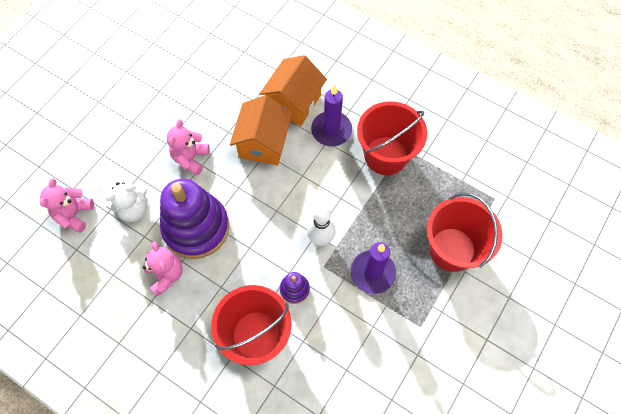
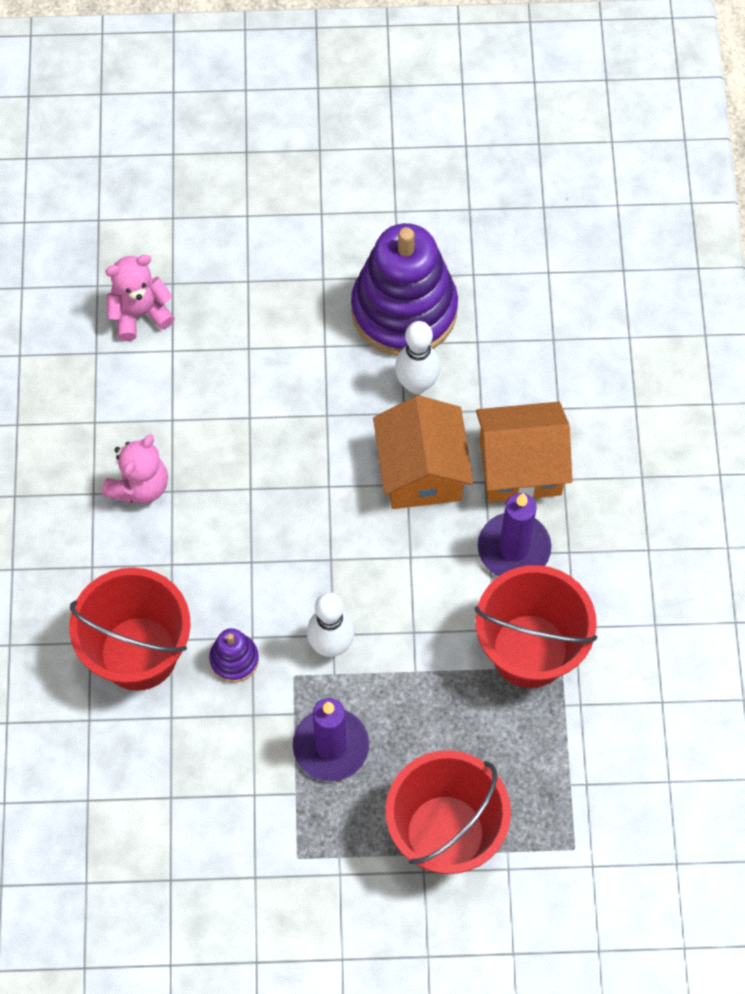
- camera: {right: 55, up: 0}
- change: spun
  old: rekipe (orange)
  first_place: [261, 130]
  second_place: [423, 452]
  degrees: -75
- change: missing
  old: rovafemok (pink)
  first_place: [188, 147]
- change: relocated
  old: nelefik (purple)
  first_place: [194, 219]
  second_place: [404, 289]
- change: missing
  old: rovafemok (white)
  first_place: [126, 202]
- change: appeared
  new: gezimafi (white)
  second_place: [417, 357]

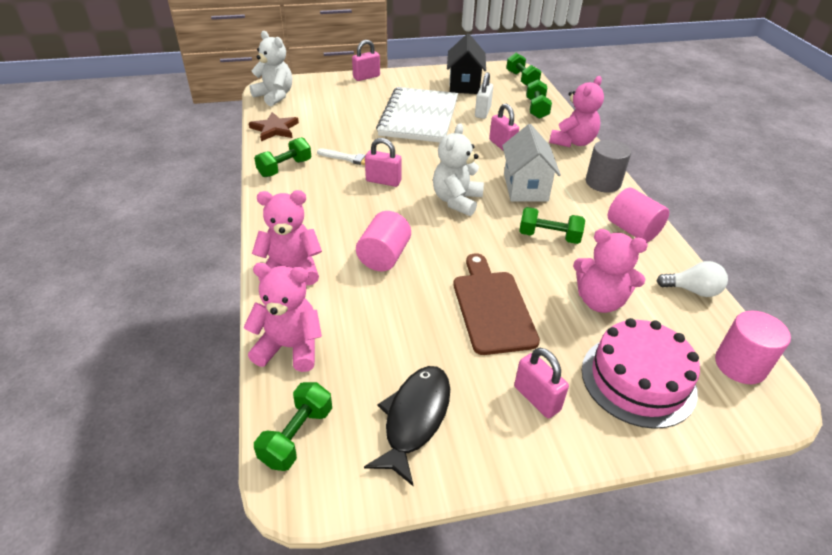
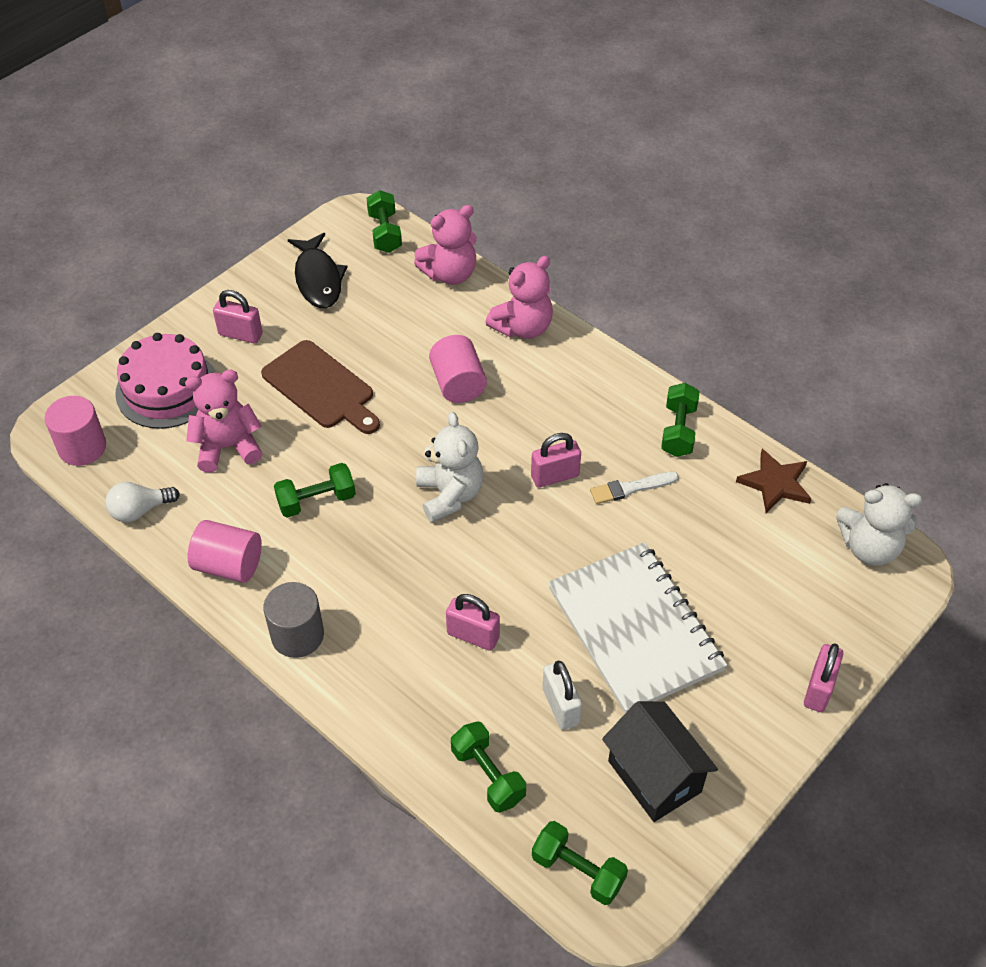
- camera: {right: 145, up: 10}
- change: missing
  old: rovafemok (pink)
  first_place: [576, 111]
- change: missing
  old: rekipe (white)
  first_place: [531, 163]

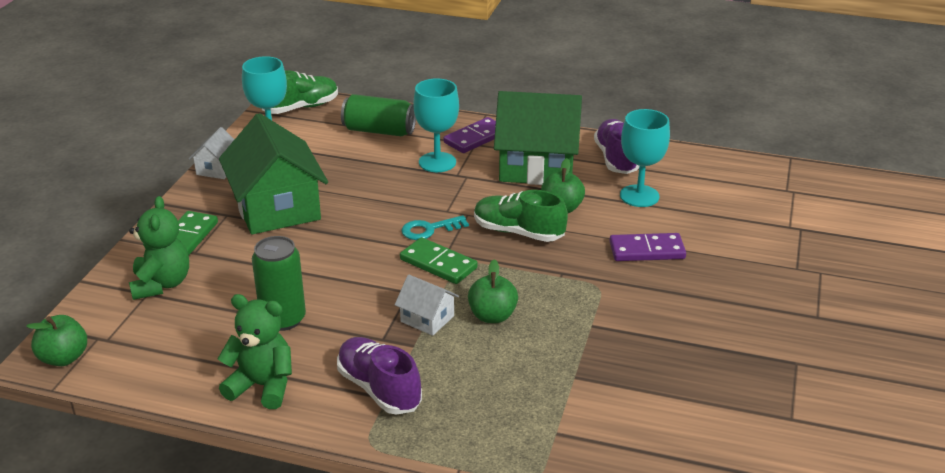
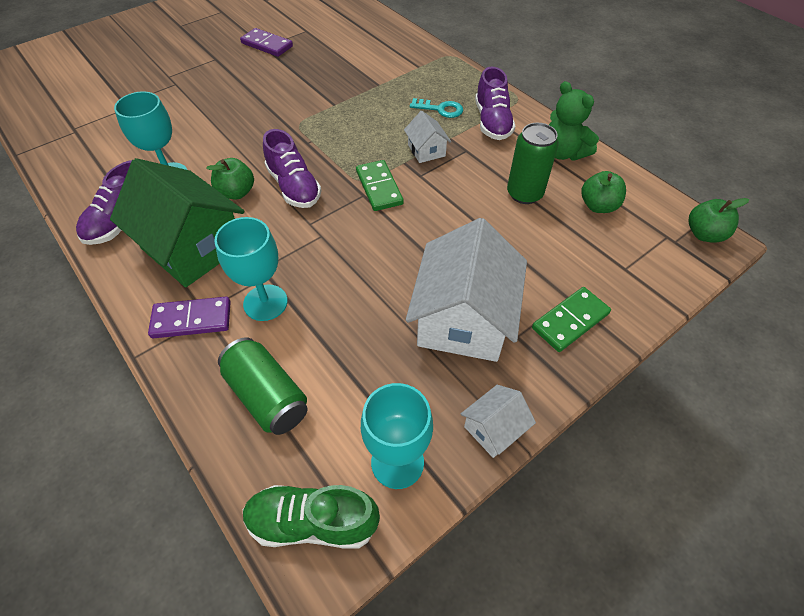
- camera: {right: -145, up: 20}
- change: colour
  old: rekipe (green)
  new: rekipe (white)
  first_place: [273, 174]
  second_place: [466, 290]
- change: colour
  old: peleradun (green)
  new: peleradun (purple)
  first_place: [521, 216]
  second_place: [292, 168]
- change: missing
  old: rovafemok (green)
  first_place: [159, 248]
- change: relocated
  old: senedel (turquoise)
  first_place: [435, 227]
  second_place: [436, 108]
- change: relocated
  old: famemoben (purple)
  first_place: [647, 247]
  second_place: [266, 42]
- change: relocated
  old: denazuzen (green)
  first_place: [493, 291]
  second_place: [603, 192]

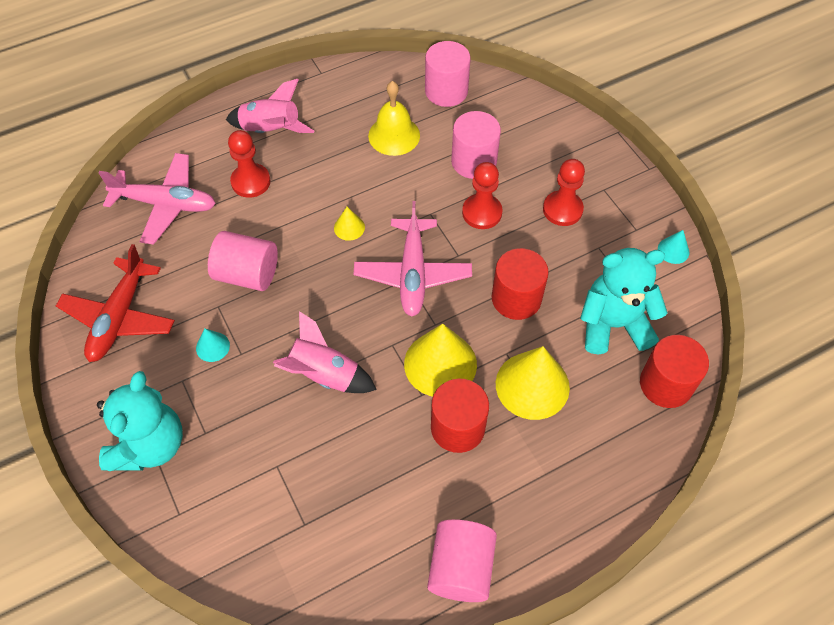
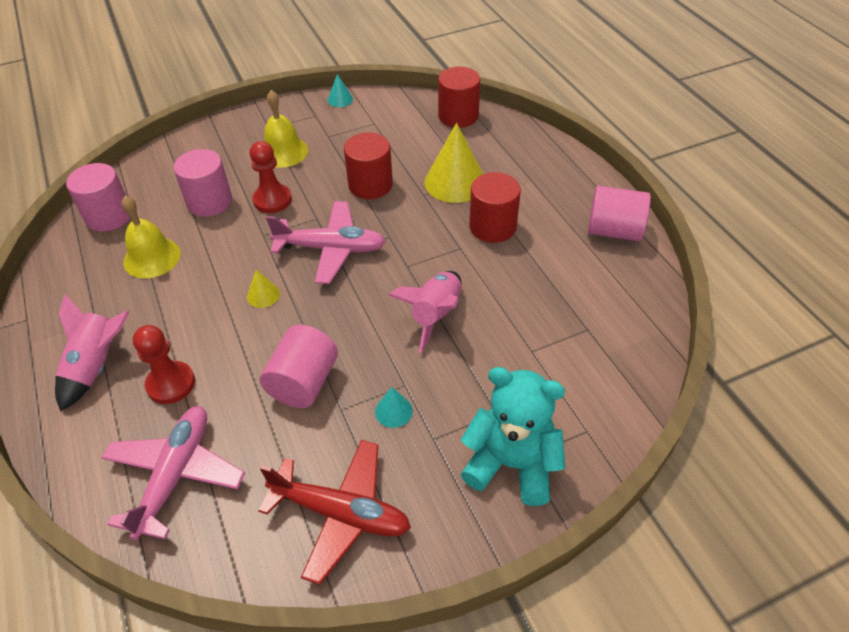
- camera: {right: -85, up: -10}
- change: exchanged
  old: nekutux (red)
  new: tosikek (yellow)
  first_place: [564, 192]
  second_place: [286, 129]
- change: missing
  old: rovafemok (turquoise)
  first_place: [624, 301]
- change: missing
  old: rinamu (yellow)
  first_place: [440, 360]

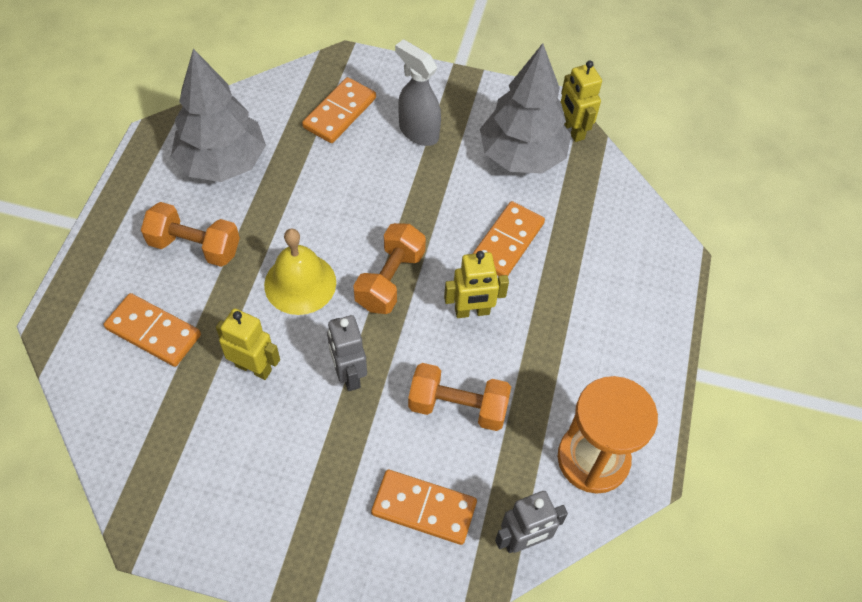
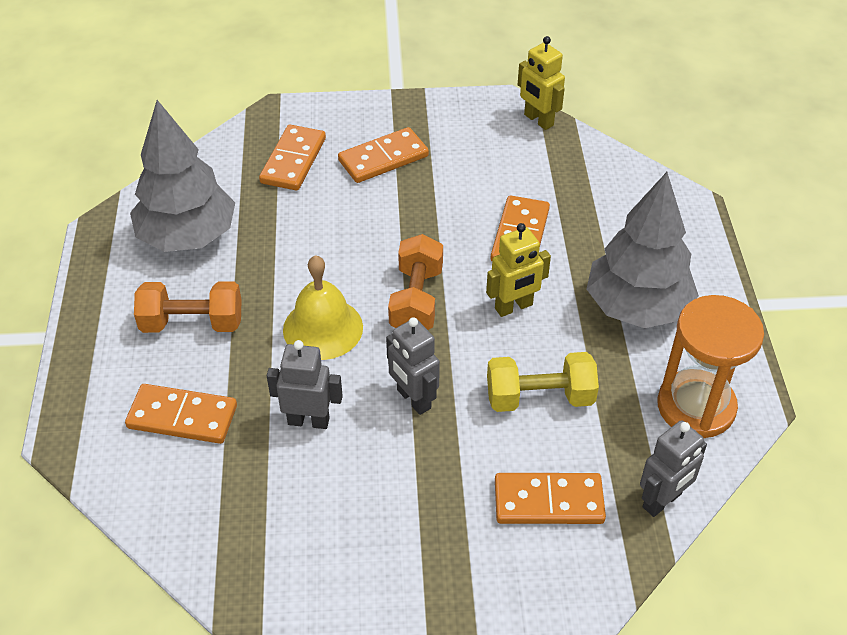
- camera: {right: -15, up: -10}
- change: exchanged
  old: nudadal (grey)
  new: famemoben (orange)
  first_place: [418, 92]
  second_place: [383, 155]
- change: relocated
  old: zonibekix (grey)
  first_place: [525, 108]
  second_place: [642, 250]
- change: colour
  old: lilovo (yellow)
  new: lilovo (grey)
  first_place: [248, 344]
  second_place: [305, 384]
- change: colour
  old: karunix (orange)
  new: karunix (yellow)
  first_place: [459, 397]
  second_place: [543, 382]

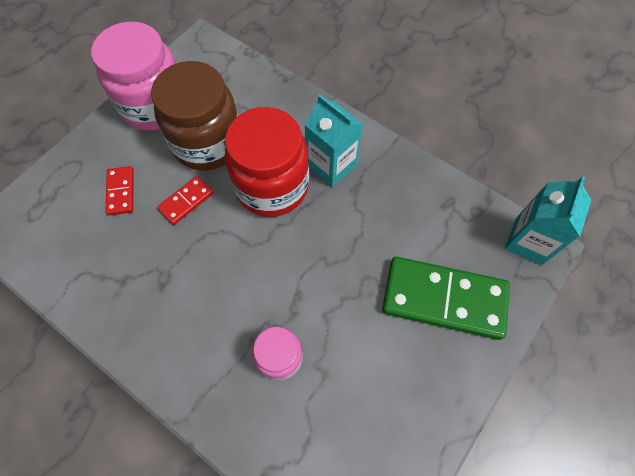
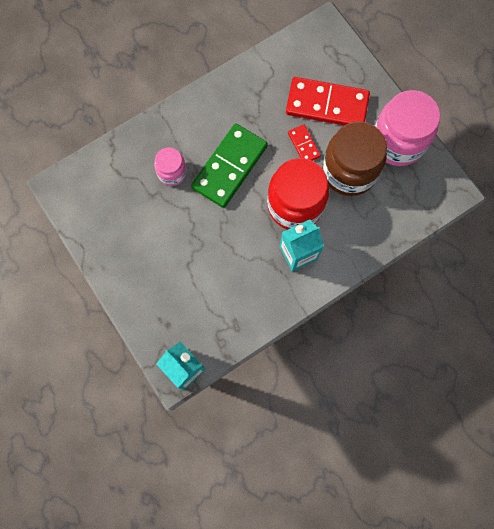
- camera: {right: 110, up: 10}
- change: size
  old: famemoben (red)
  first_place: [119, 190]
  second_place: [328, 101]
  factor: 2.11
- change: relocated
  old: famemoben (green)
  first_place: [446, 298]
  second_place: [229, 166]

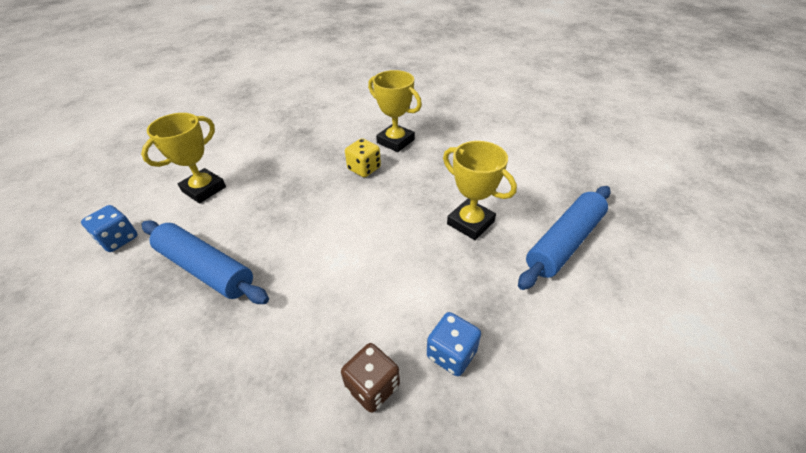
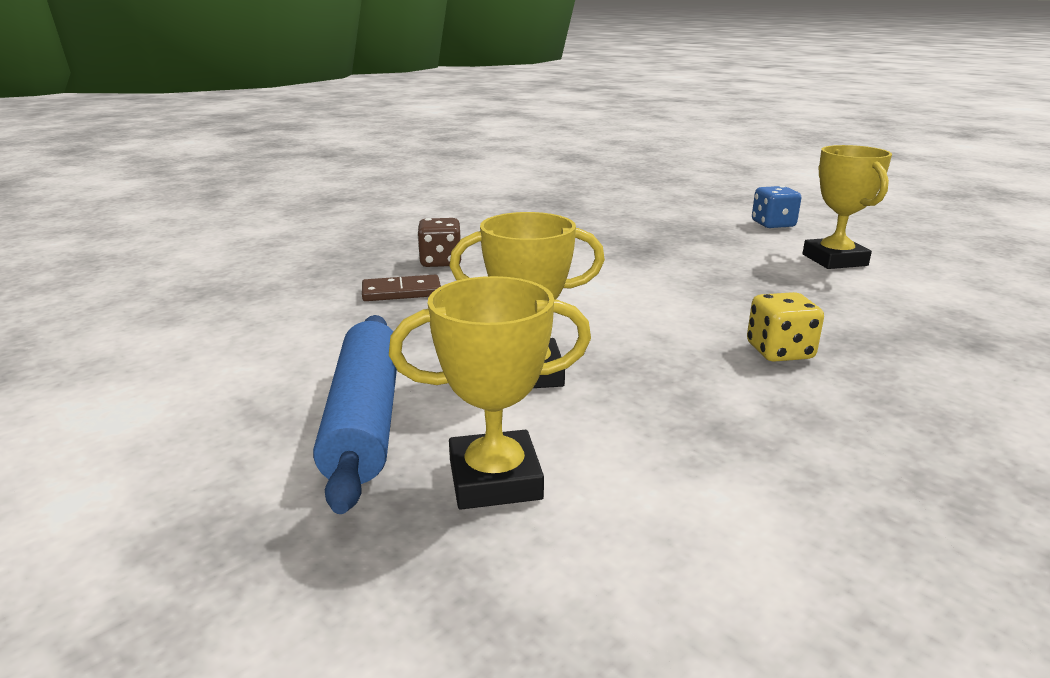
- camera: {right: 130, up: -20}
- change: relocated
  old: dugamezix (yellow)
  first_place: [395, 111]
  second_place: [490, 392]
- change: missing
  old: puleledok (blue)
  first_place: [205, 262]
- change: exchanged
  old: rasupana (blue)
  new: famemoben (brown)
  first_place: [454, 344]
  second_place: [401, 288]

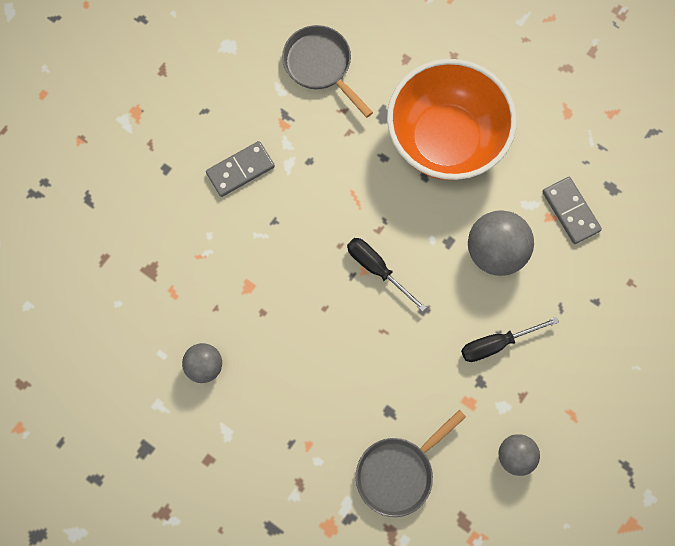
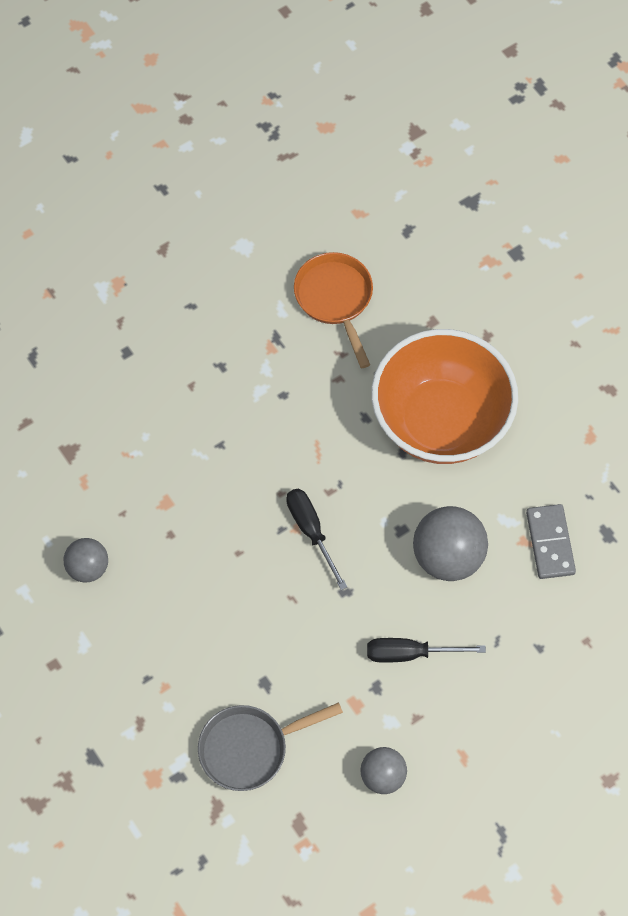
- camera: {right: 20, up: -10}
- change: colour
  old: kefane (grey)
  new: kefane (orange)
  first_place: [327, 71]
  second_place: [333, 310]
- change: missing
  old: famemoben (grey)
  first_place: [240, 169]

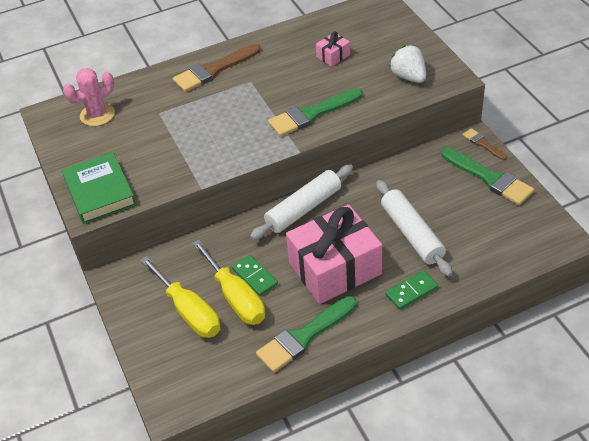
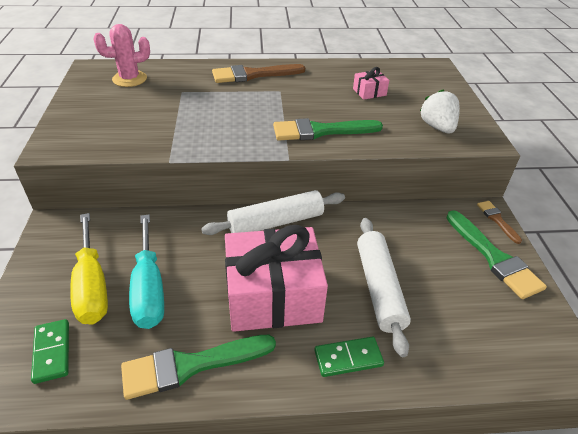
- camera: {right: 15, up: -5}
- change: missing
  old: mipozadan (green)
  first_place: [99, 188]
- change: colour
  old: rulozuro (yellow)
  new: rulozuro (turquoise)
  first_place: [228, 282]
  second_place: [146, 272]
- change: relocated
  old: famemoben (green)
  first_place: [255, 275]
  second_place: [50, 351]

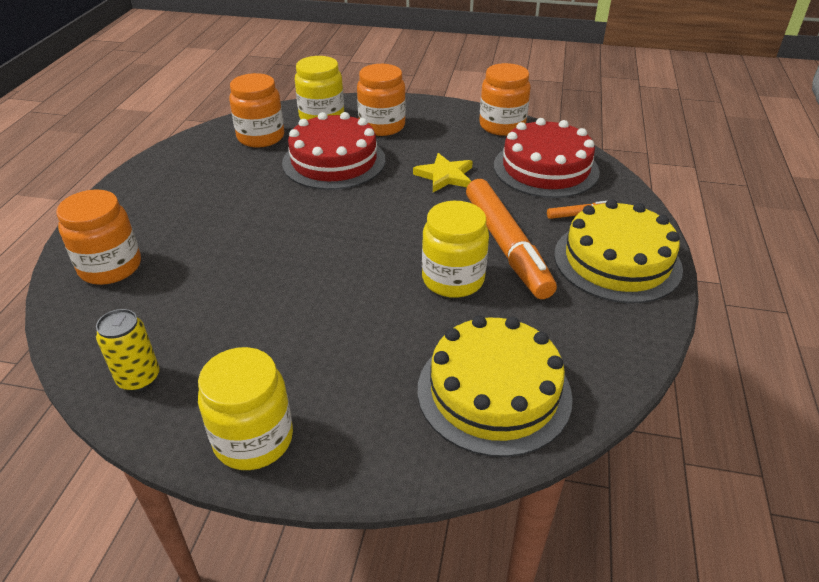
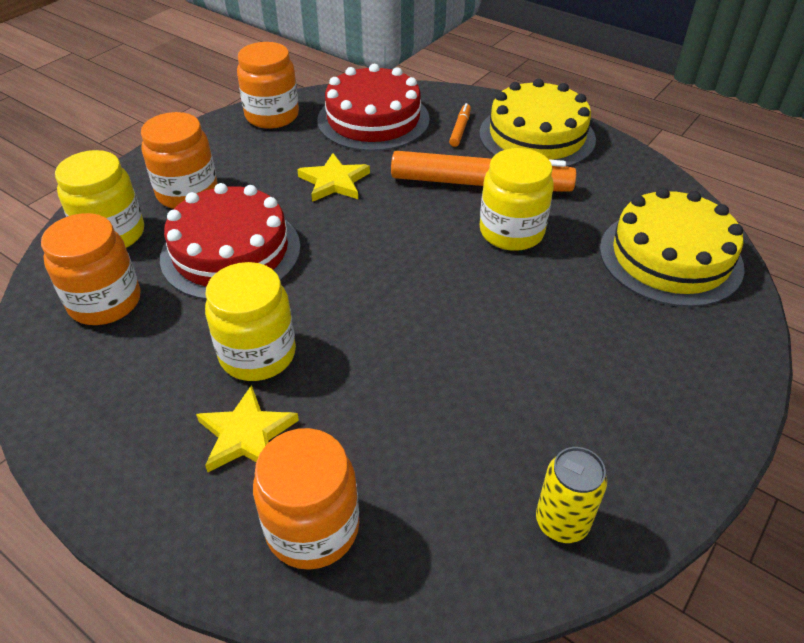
- camera: {right: -65, up: 5}
- change: relocated
  old: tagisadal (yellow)
  first_place: [245, 408]
  second_place: [250, 321]
- change: appeared
  new: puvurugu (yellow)
  second_place: [247, 428]

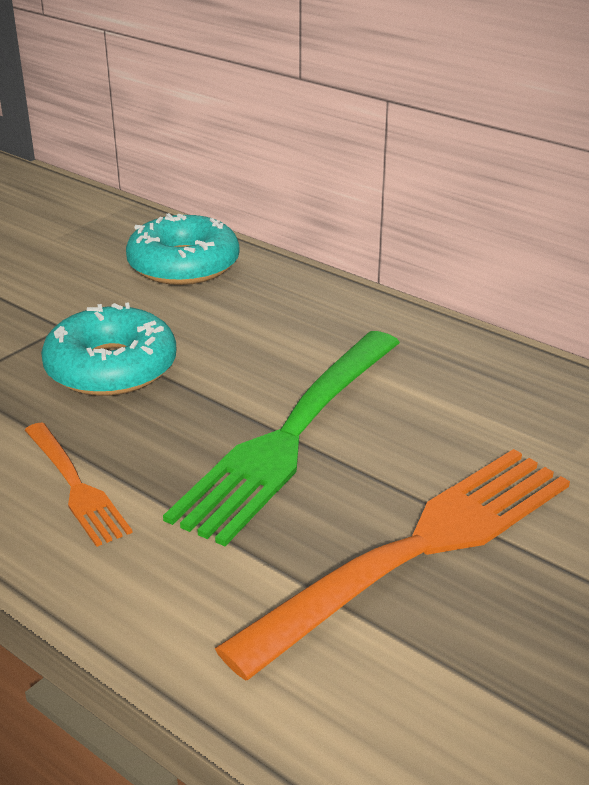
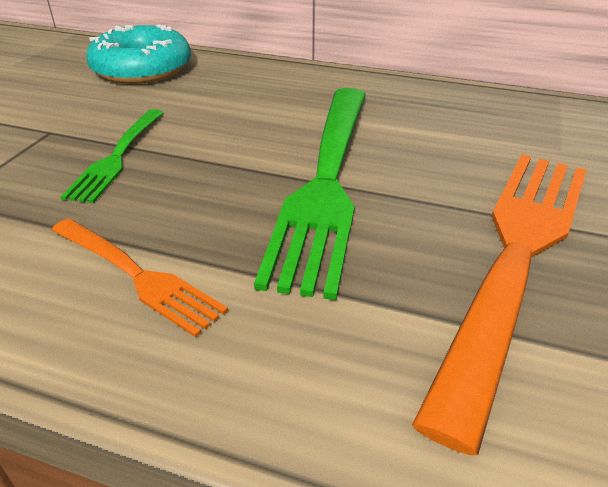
- camera: {right: -20, up: 5}
- change: exchanged
  old: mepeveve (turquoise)
  new: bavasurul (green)
  first_place: [109, 349]
  second_place: [112, 156]

